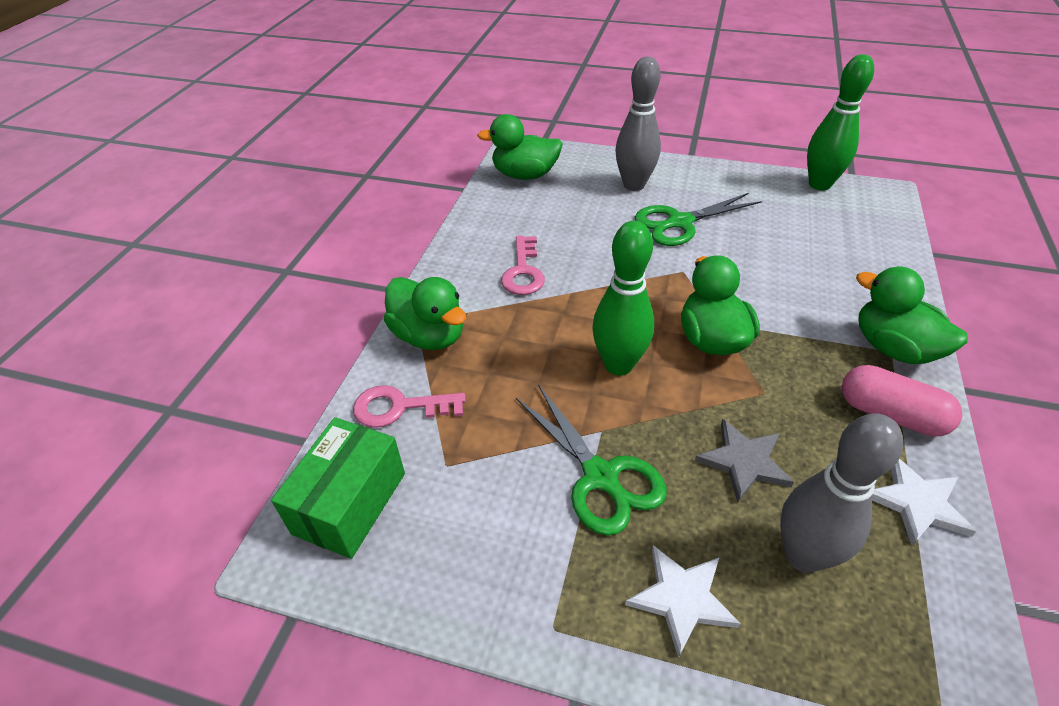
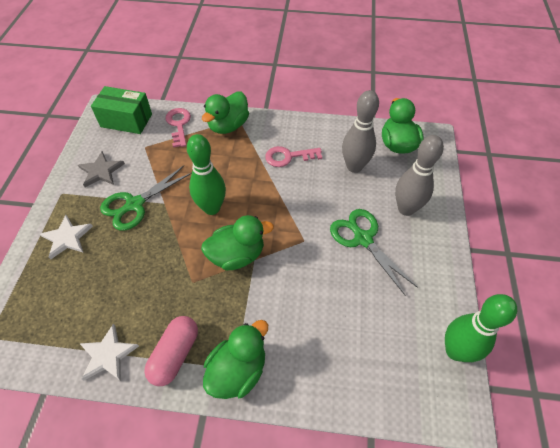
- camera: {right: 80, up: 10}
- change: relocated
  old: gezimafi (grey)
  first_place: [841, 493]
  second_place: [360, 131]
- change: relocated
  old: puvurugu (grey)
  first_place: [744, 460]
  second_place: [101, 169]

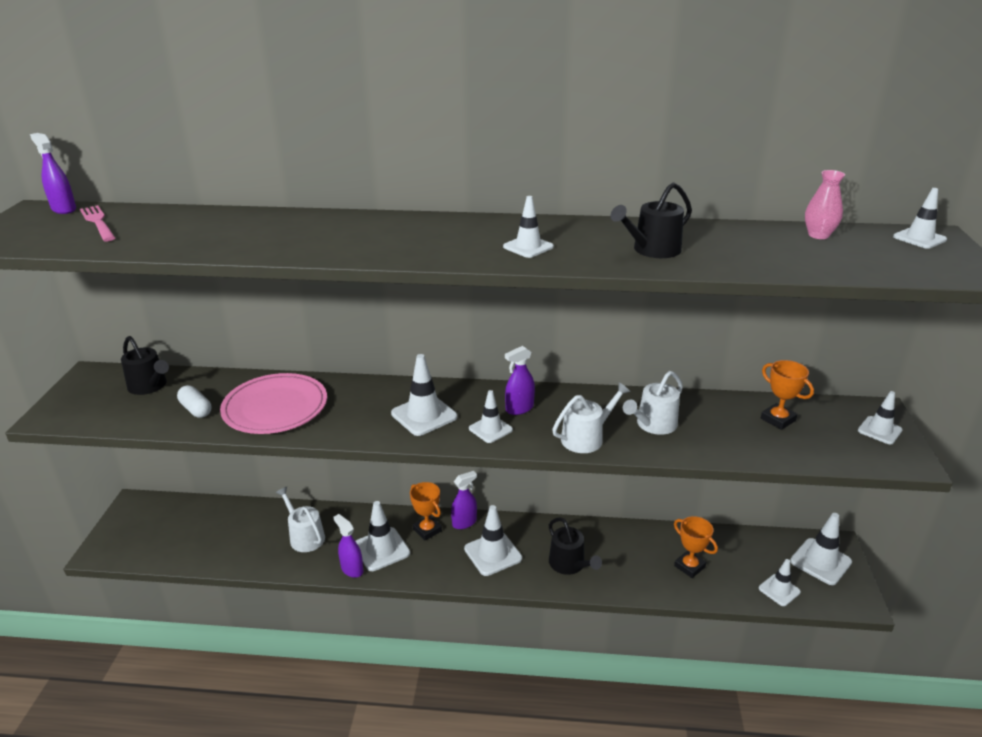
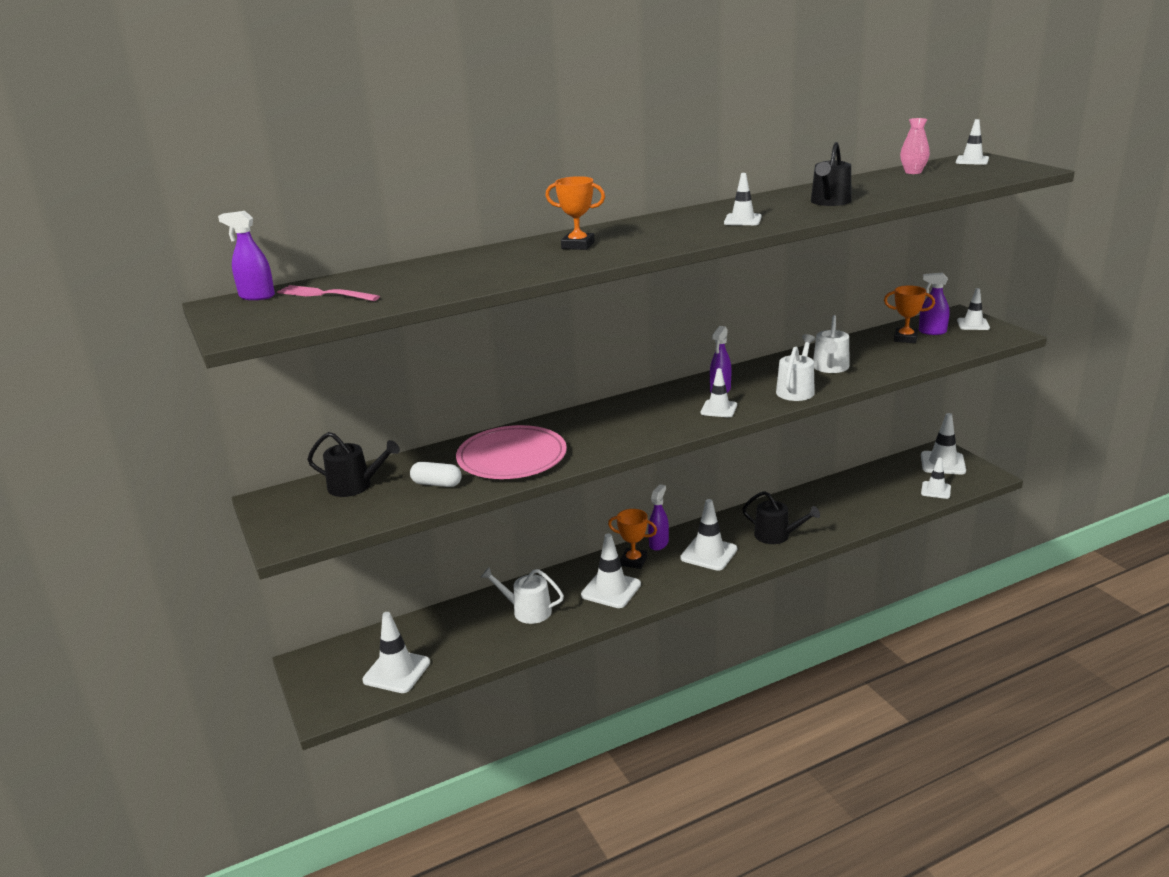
- camera: {right: -30, up: -5}
- change: relocated
  old: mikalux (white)
  first_place: [424, 395]
  second_place: [396, 652]
- change: relocated
  old: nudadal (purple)
  first_place: [348, 546]
  second_place: [934, 304]
- change: relocated
  old: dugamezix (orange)
  first_place: [696, 547]
  second_place: [575, 213]

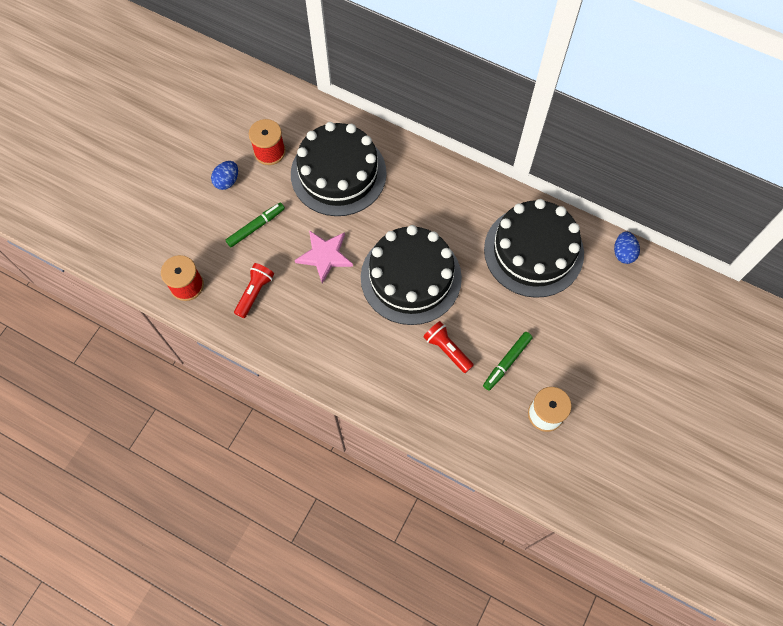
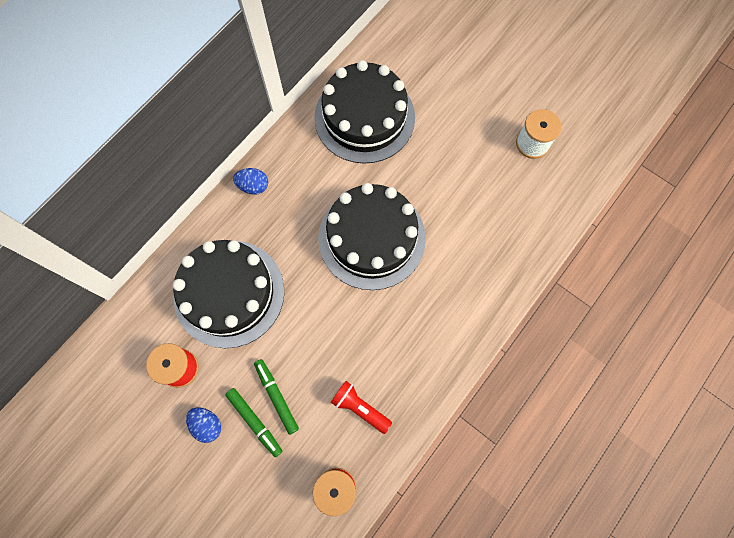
- camera: {right: -80, up: 5}
- change: missing
  old: puvurugu (pink)
  first_place: [324, 257]
- change: relocated
  old: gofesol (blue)
  first_place: [627, 248]
  second_place: [250, 181]
- change: missing
  old: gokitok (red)
  first_place: [448, 347]
- change: relocated
  old: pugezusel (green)
  first_place: [508, 361]
  second_place: [253, 422]

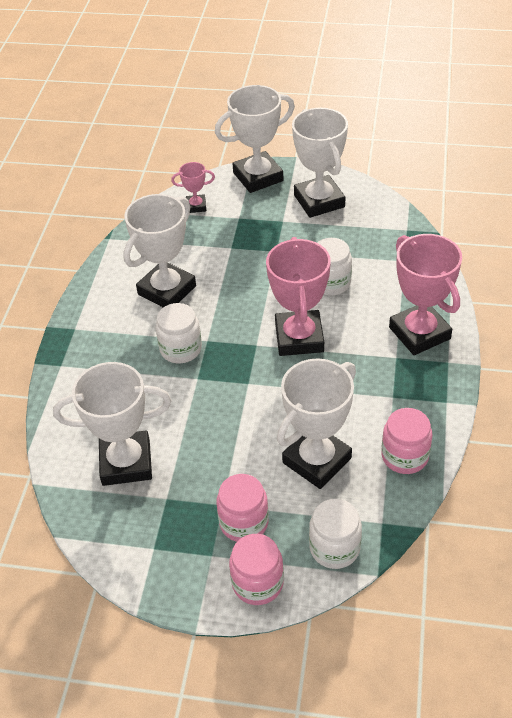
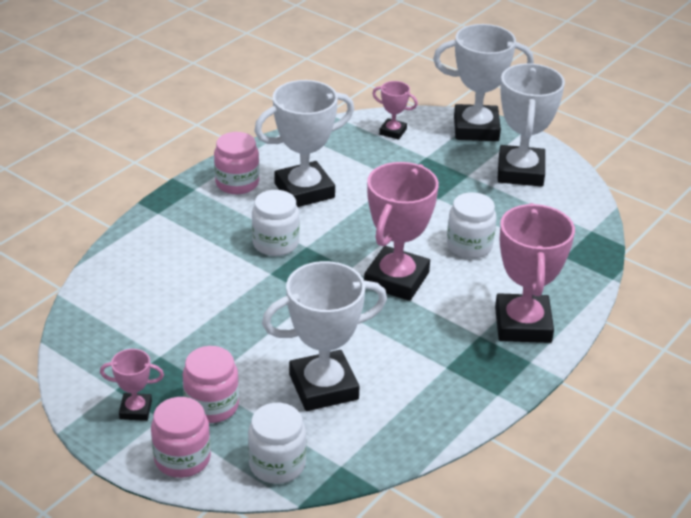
- camera: {right: 25, up: -10}
- change: missing
  old: dugamezix (white)
  first_place: [112, 424]
- change: relocated
  old: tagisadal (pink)
  first_place: [407, 441]
  second_place: [236, 163]
- change: appeared
  new: dugamezix (pink)
  second_place: [132, 385]

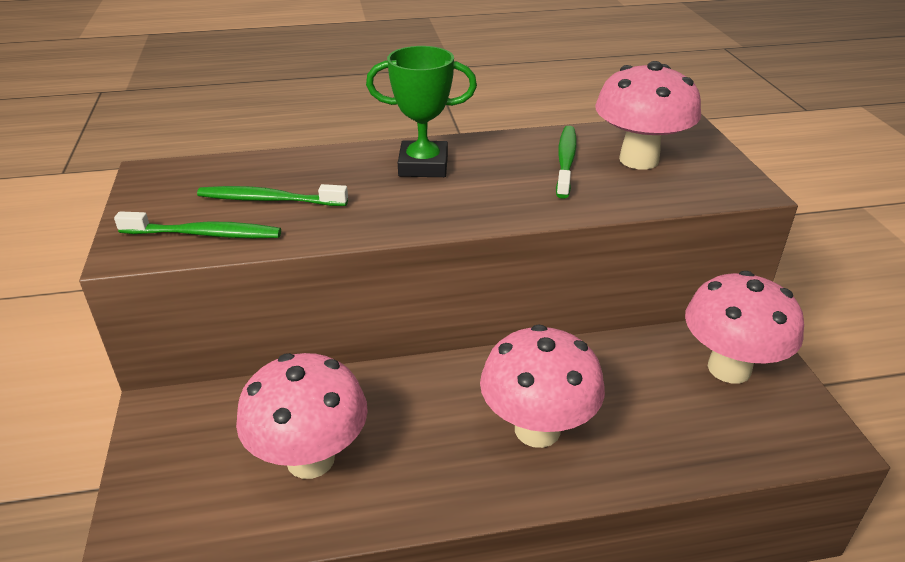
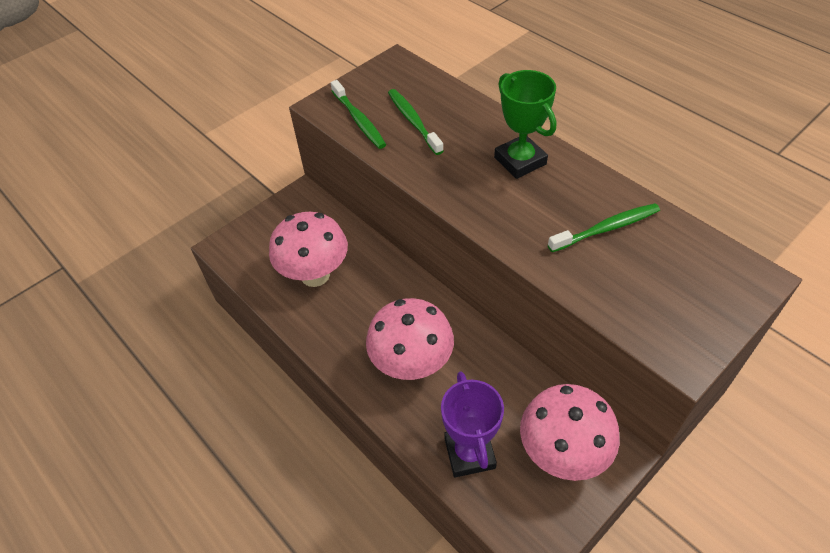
- camera: {right: 60, up: 15}
- change: missing
  old: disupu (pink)
  first_place: [648, 115]
- change: appeared
  new: dugamezix (purple)
  second_place: [472, 424]

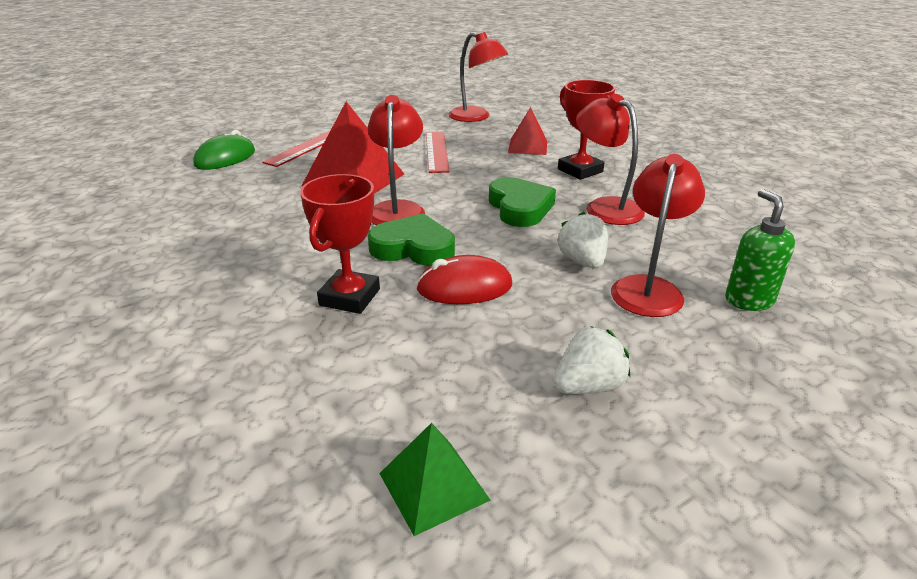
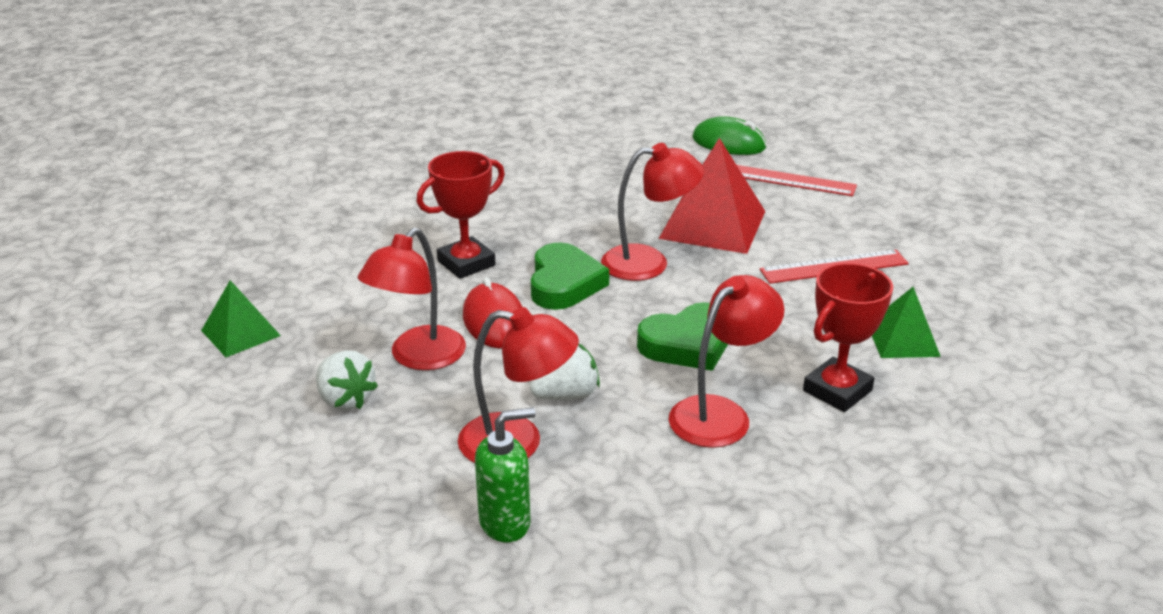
- camera: {right: 80, up: 0}
- change: relocated
  old: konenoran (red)
  first_place: [478, 77]
  second_place: [412, 299]
- change: colour
  old: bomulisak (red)
  new: bomulisak (green)
  first_place: [527, 131]
  second_place: [906, 322]
- change: spun
  old: dugamezix (red)
  first_place: [340, 244]
  second_place: [460, 215]
  degrees: -45

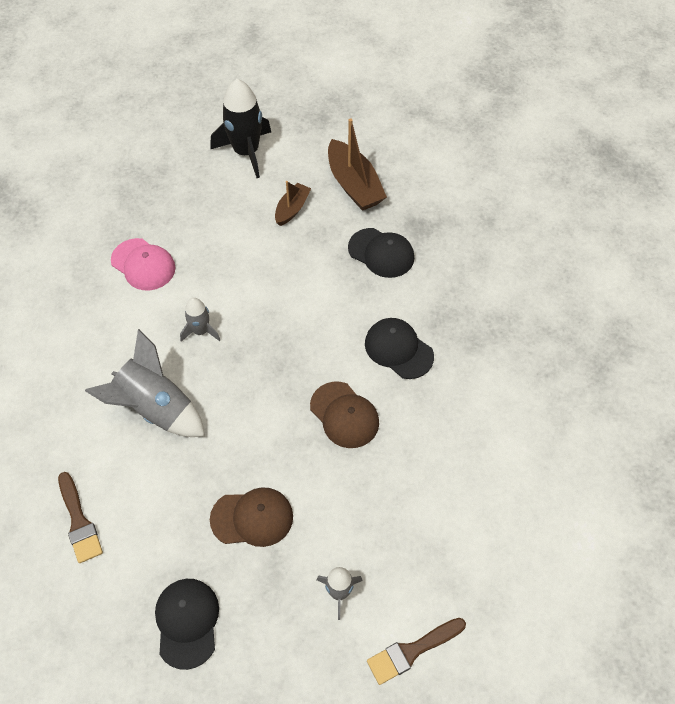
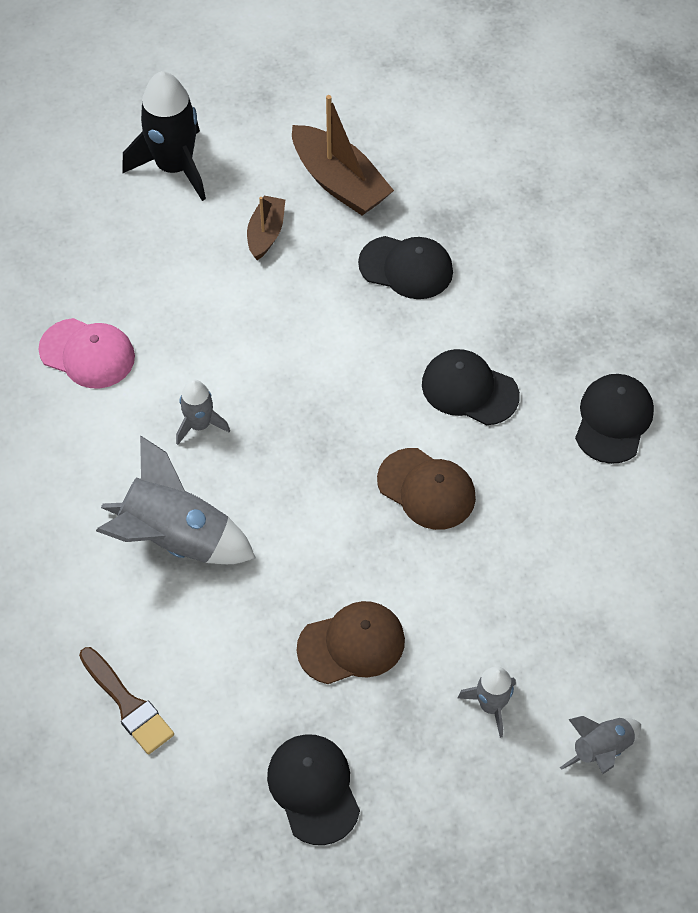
- camera: {right: -15, up: 0}
- change: exchanged
  old: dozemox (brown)
  new: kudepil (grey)
  first_place: [416, 651]
  second_place: [600, 745]
- change: appeared
  new: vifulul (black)
  second_place: [614, 419]

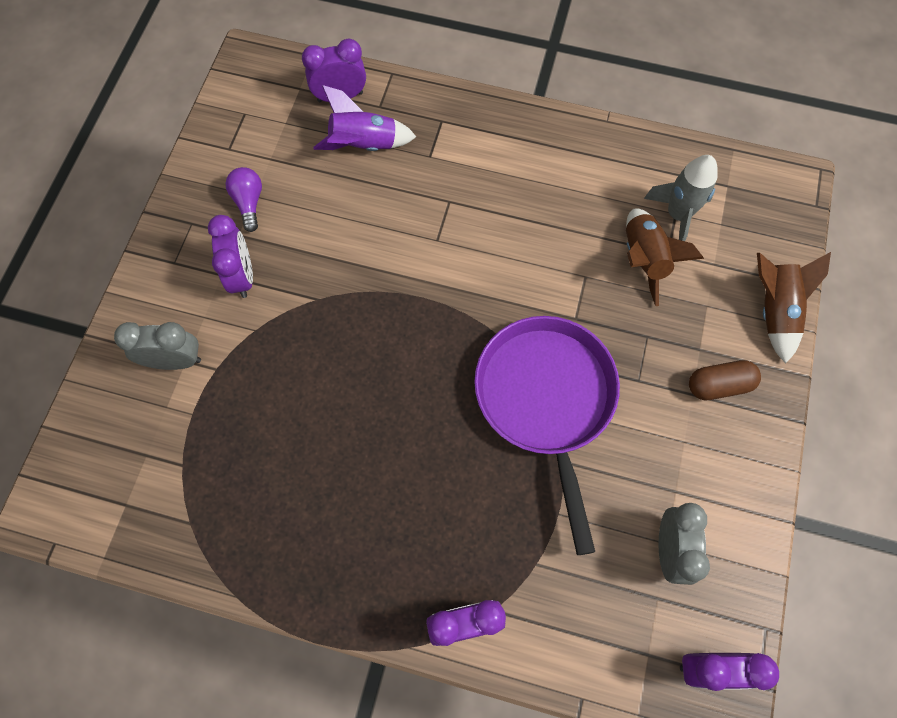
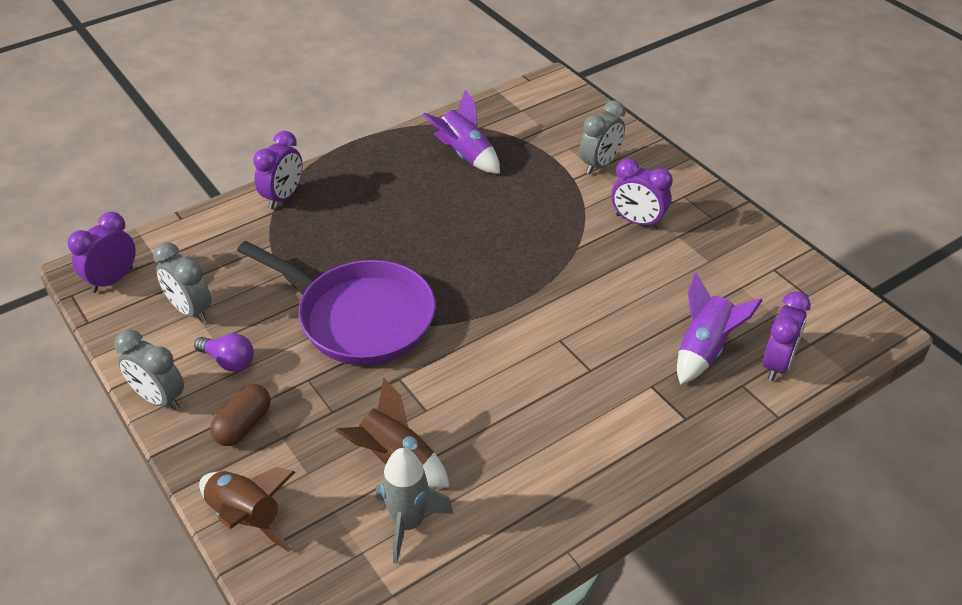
- camera: {right: 130, up: -25}
- change: relocated
  old: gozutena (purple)
  first_place: [244, 199]
  second_place: [224, 353]
- change: appeared
  new: kudepil (purple)
  second_place: [461, 131]
- change: appeared
  new: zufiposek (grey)
  second_place: [149, 370]

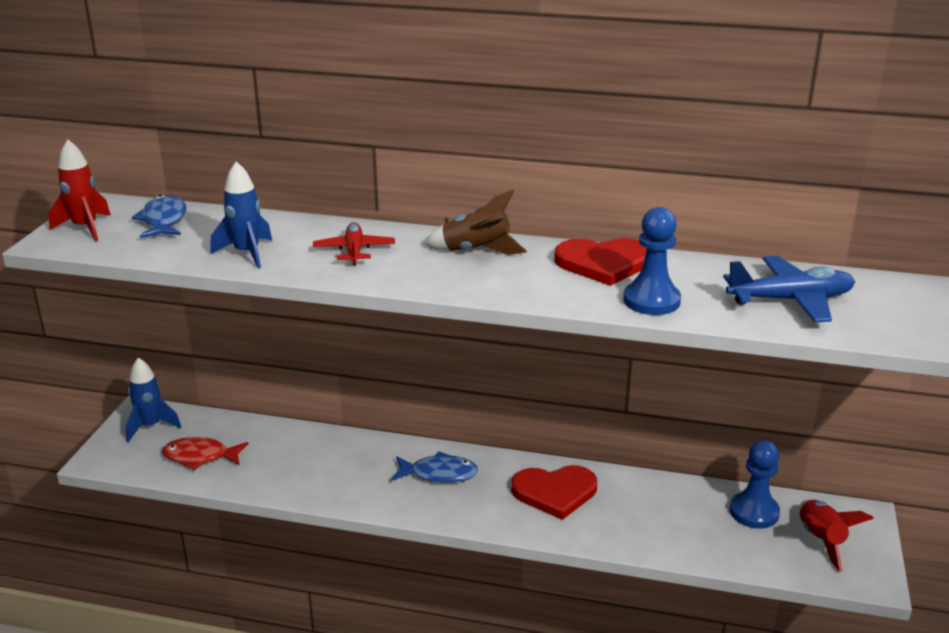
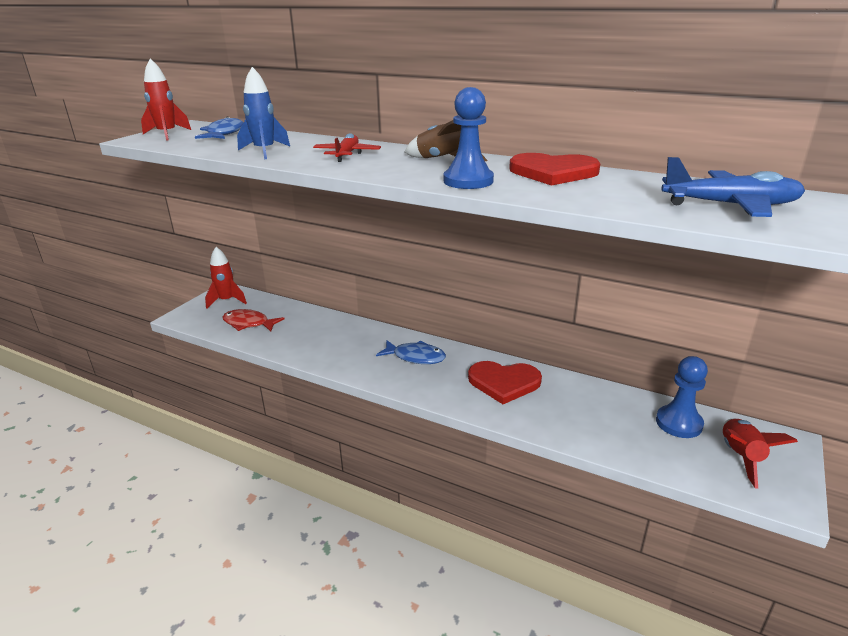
- camera: {right: 15, up: 0}
- change: relocated
  old: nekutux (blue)
  first_place: [652, 261]
  second_place: [469, 138]
- change: colour
  old: kudepil (blue)
  new: kudepil (red)
  first_place: [153, 400]
  second_place: [226, 278]

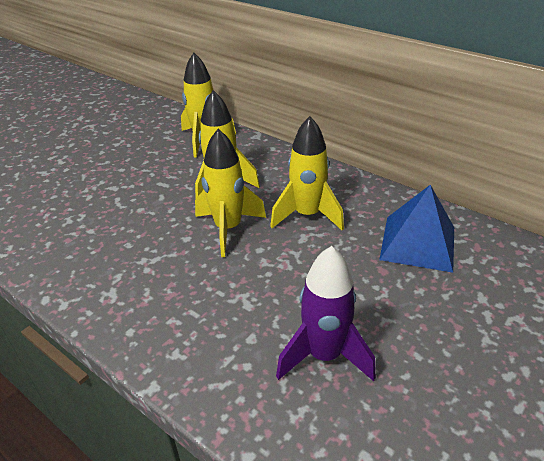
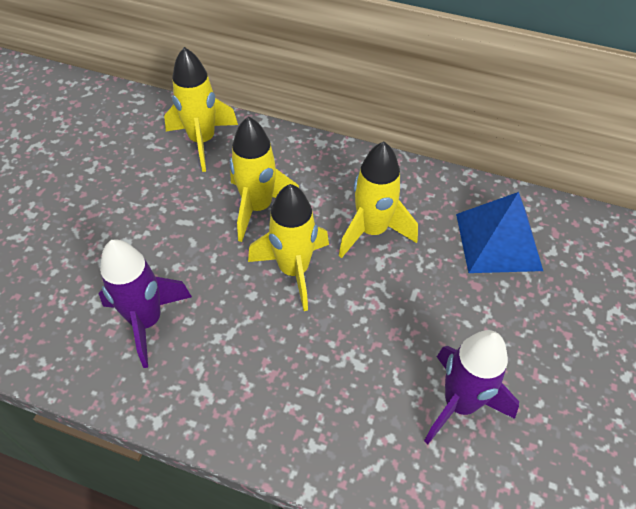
- camera: {right: -20, up: 15}
- change: appeared
  new: kudepil (purple)
  second_place: [145, 303]

